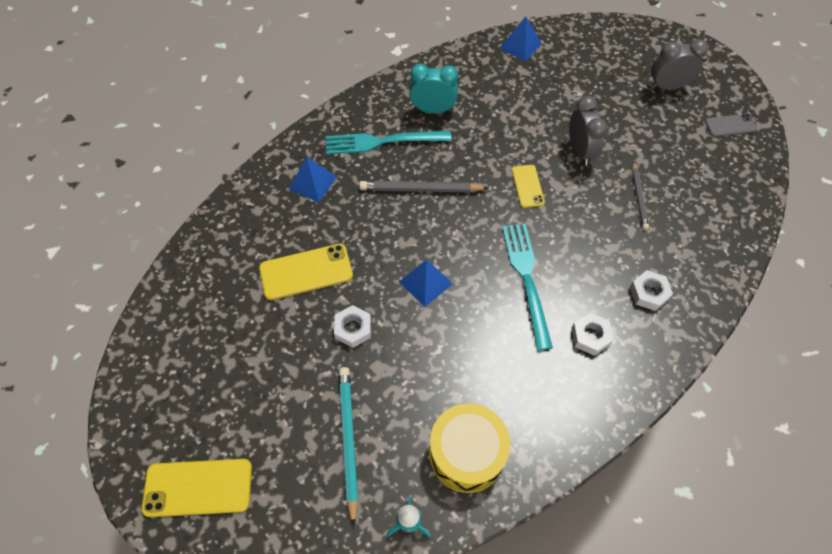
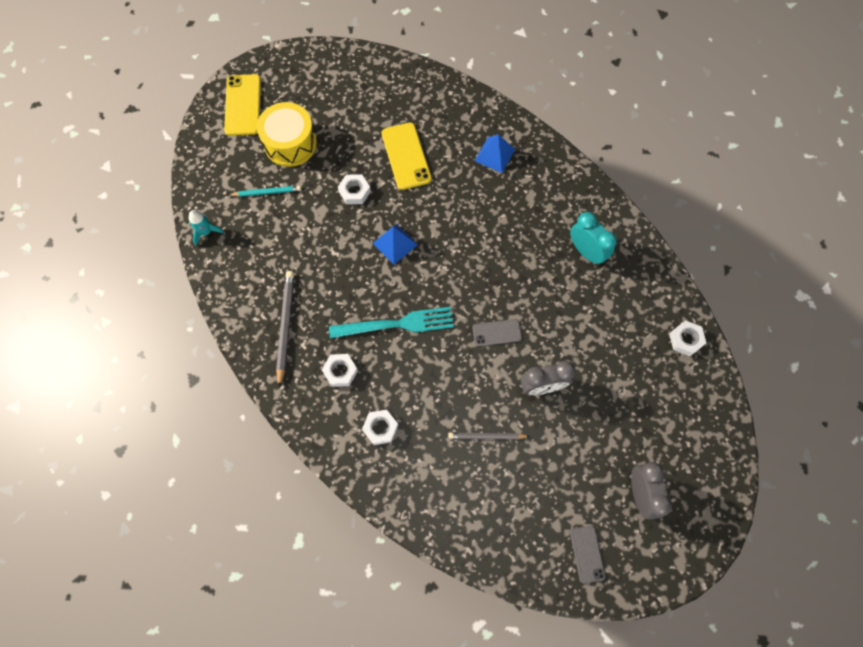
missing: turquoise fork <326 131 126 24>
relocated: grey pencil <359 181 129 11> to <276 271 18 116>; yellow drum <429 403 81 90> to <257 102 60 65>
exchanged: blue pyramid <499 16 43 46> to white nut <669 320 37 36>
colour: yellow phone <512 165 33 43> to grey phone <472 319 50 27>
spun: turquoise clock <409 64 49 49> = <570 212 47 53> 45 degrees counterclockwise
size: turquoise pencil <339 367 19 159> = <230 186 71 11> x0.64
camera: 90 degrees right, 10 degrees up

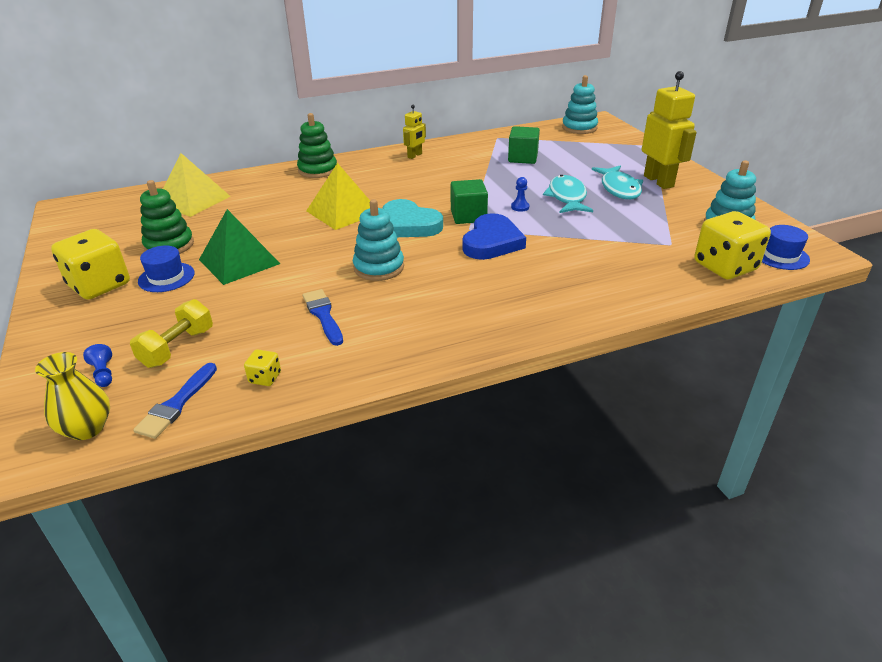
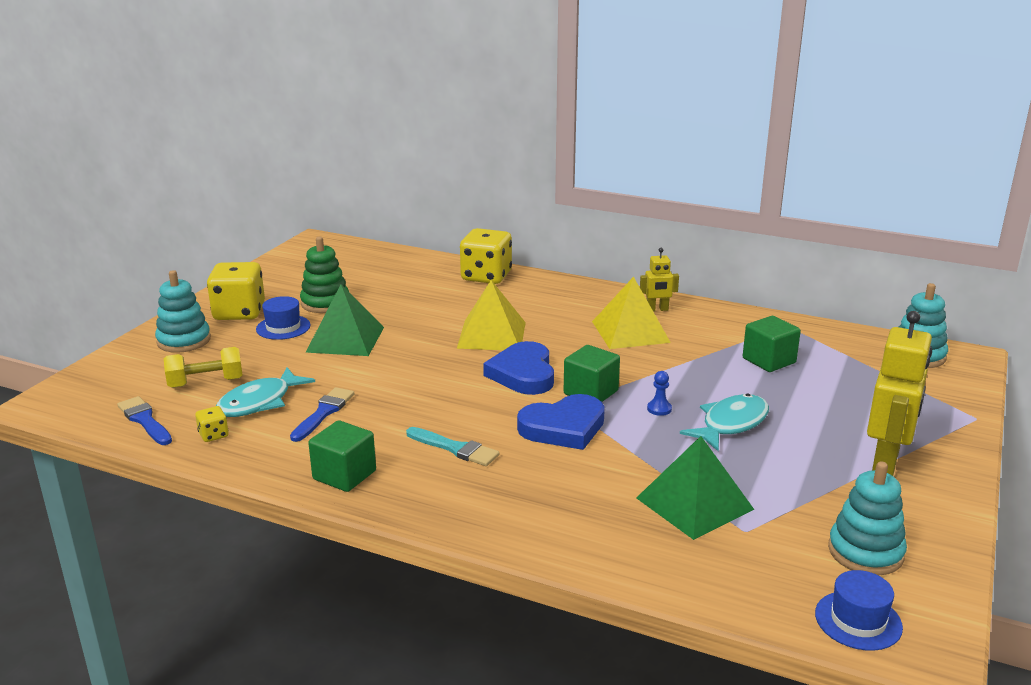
missing: yellow vase <35 352 75 88>; blue pawn <83 344 29 43>; green stacking toy <297 113 40 65>
appeared: green cube <308 420 68 72>; turquoise brush <406 427 93 39>; green pyramid <636 436 118 104>
relocated: yellow pyramid <163 153 68 64> to <592 277 79 72>; turquoise stacking toy <353 199 51 82> to <155 270 56 83>; turquoise fish <592 165 51 34> to <216 367 99 50>; yellow dice <694 211 77 68> to <460 228 52 56>
colour: turquoise heart <382 199 61 38> to blue heart <483 341 71 54>
spun: blue brush <133 363 84 76> = <117 396 55 49> 75 degrees clockwise
camera: 45 degrees right, 10 degrees down

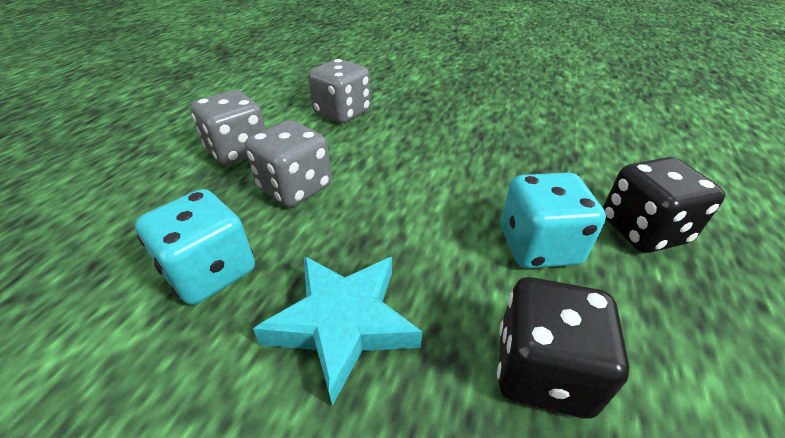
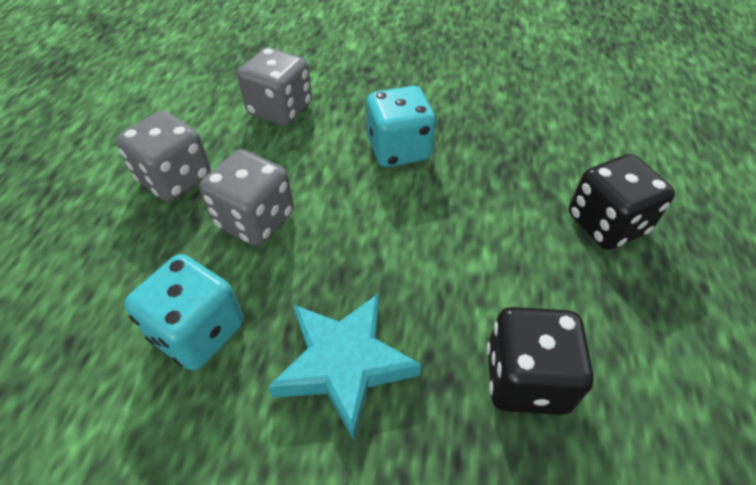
relocated: turquoise dice <501 172 105 96> to <366 86 70 81>
camera: 10 degrees left, 10 degrees up

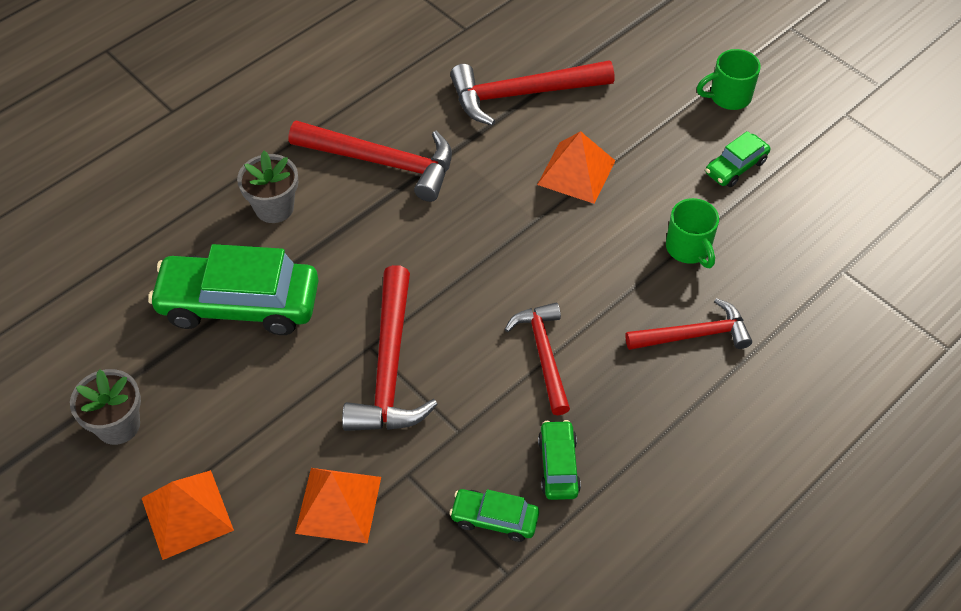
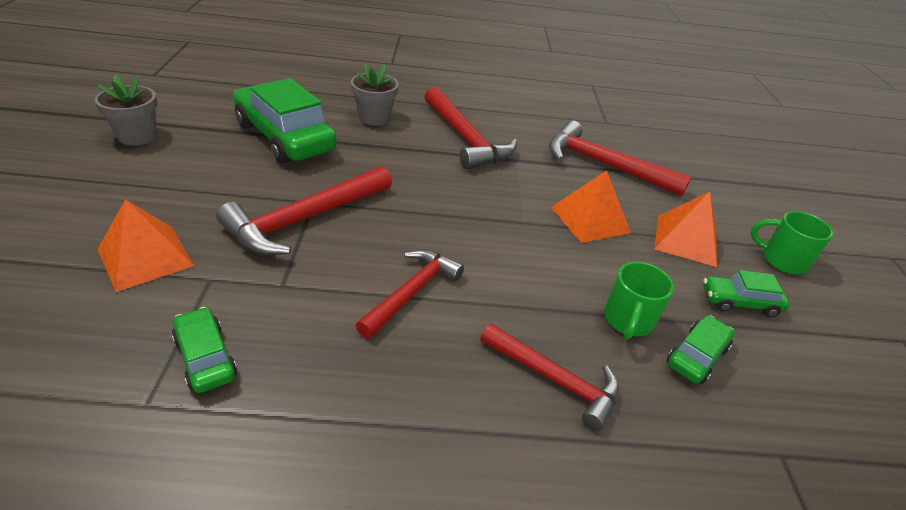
relocated: orange pyramid <142 470 92 90> to <654 192 63 75>; green car <538 420 43 80> to <667 315 68 69>
camera: 40 degrees right, 15 degrees down

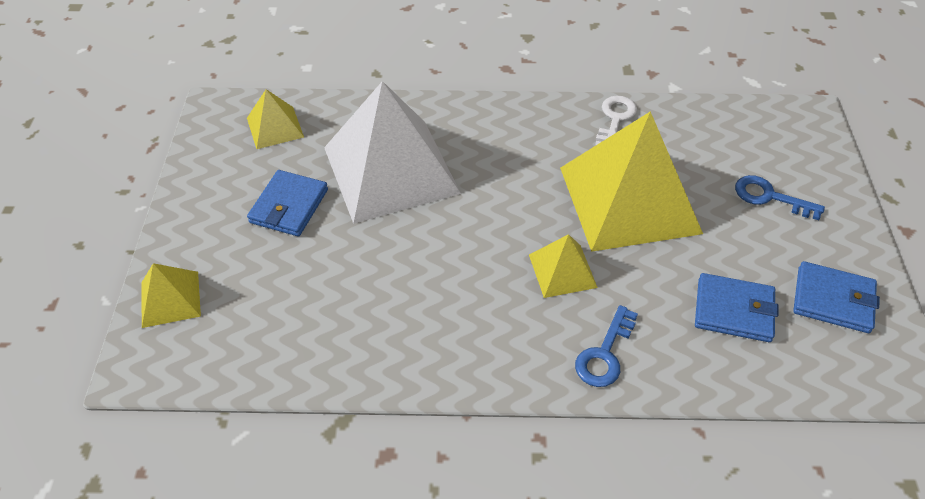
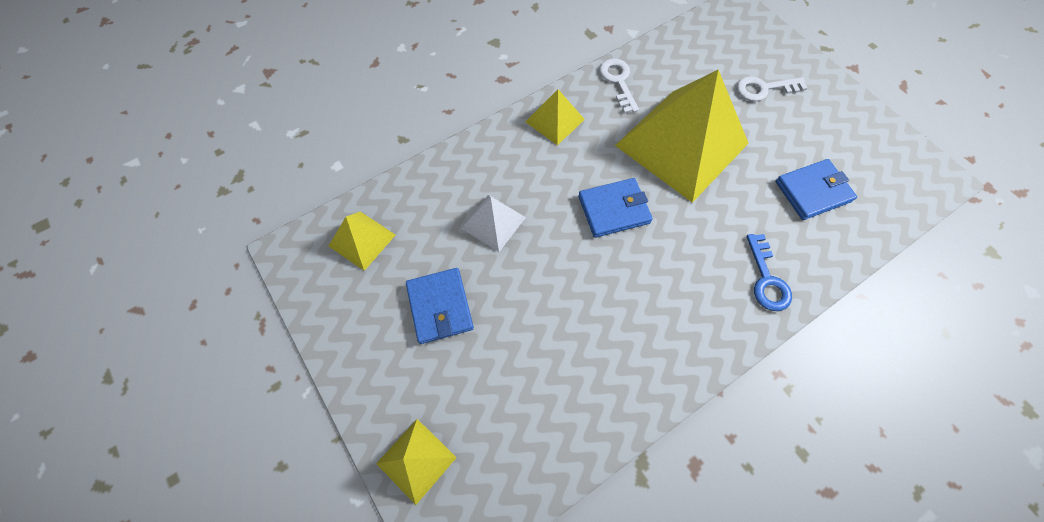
relocated: yellow pyramid <529 234 69 64> to <526 89 59 56>; blue wallet <793 261 87 72> to <578 178 75 60>
colour: blue key <735 175 90 45> to white key <737 76 70 25>
size: white pyramid <324 81 137 143> = <461 195 65 57> x0.46
camera: 35 degrees left, 15 degrees up

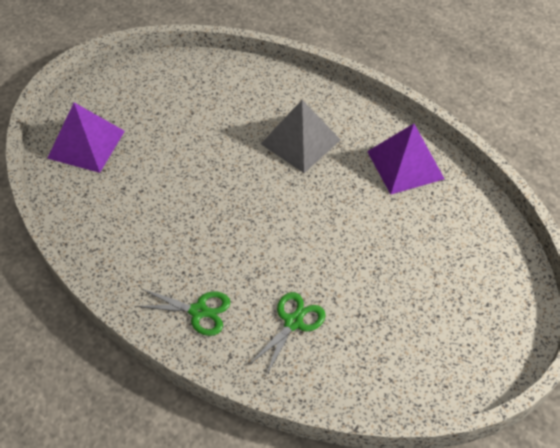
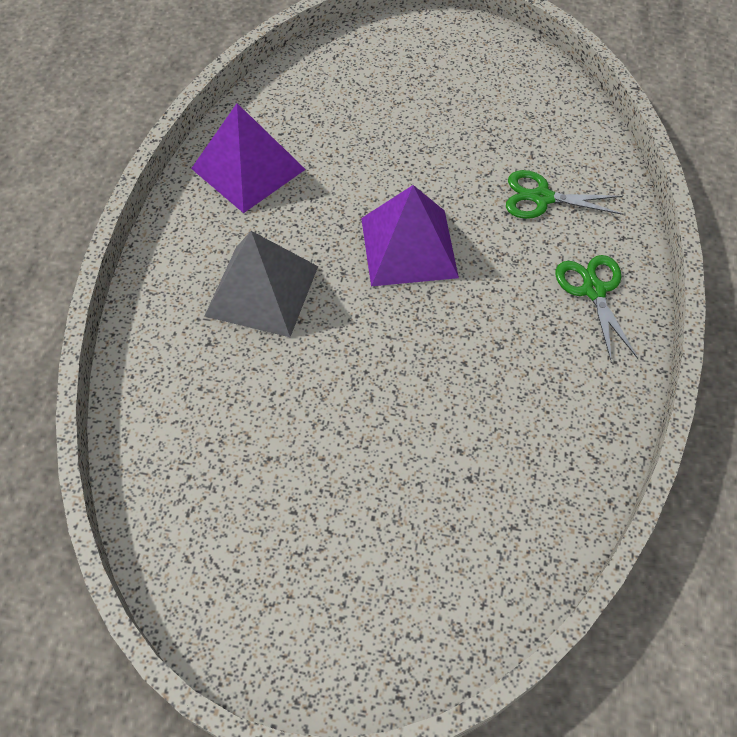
relocated: purple pyramid <47 103 78 70> to <361 185 98 101>
camera: 115 degrees left, 5 degrees up

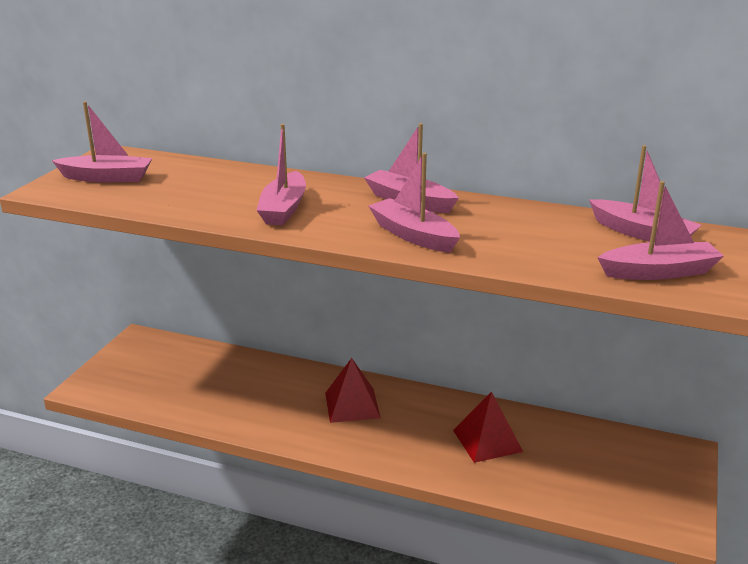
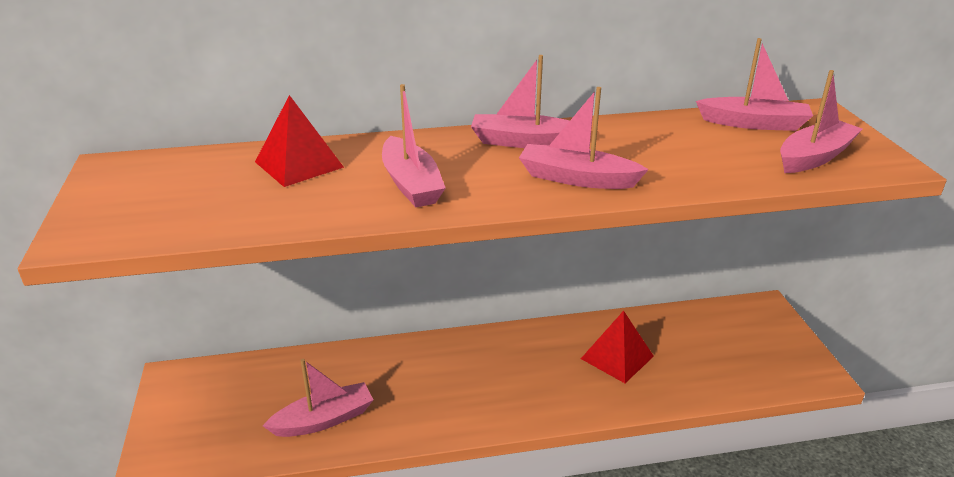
relocated: pink boat <52 101 101 81> to <263 359 110 78>; red pyramid <325 358 55 65> to <255 95 89 92>
camera: 30 degrees left, 5 degrees up

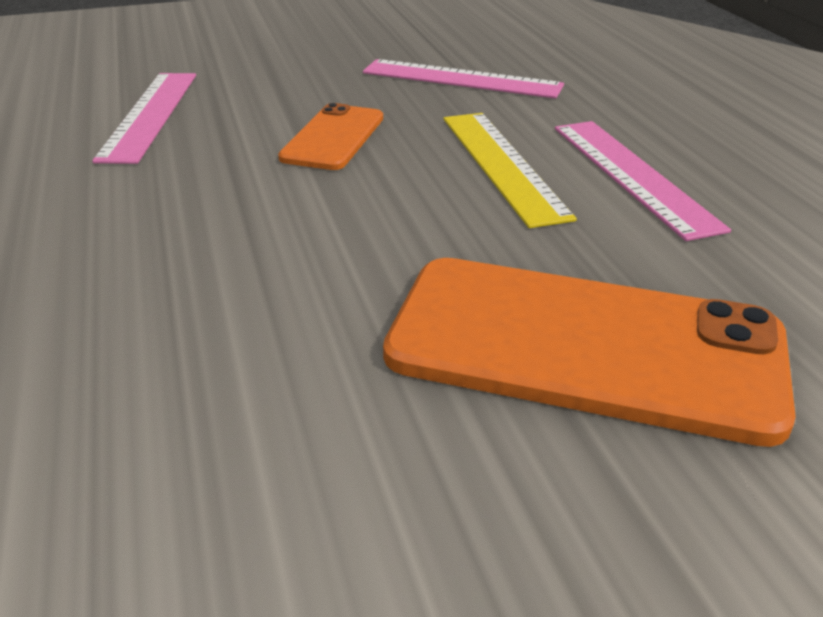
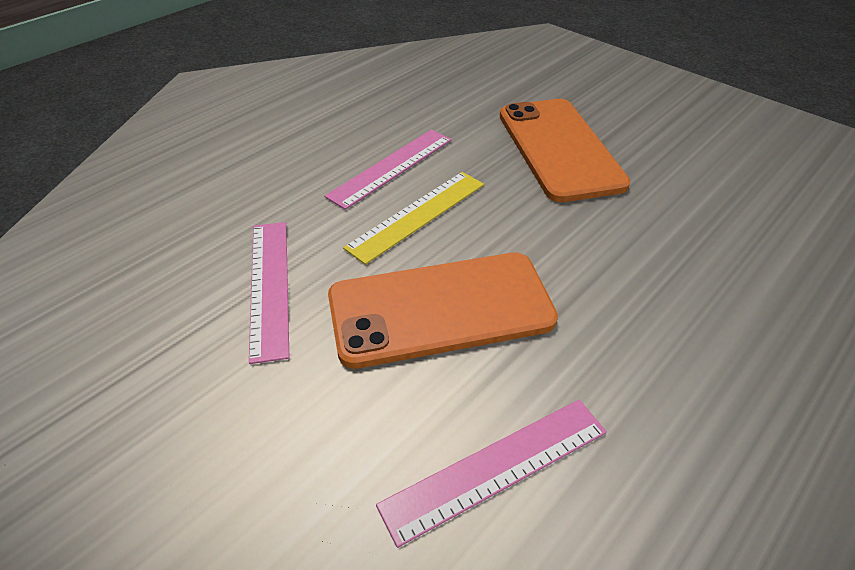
size: orange phone <278 103 105 67> = <328 252 230 117> x1.90
camera: 120 degrees left, 10 degrees up

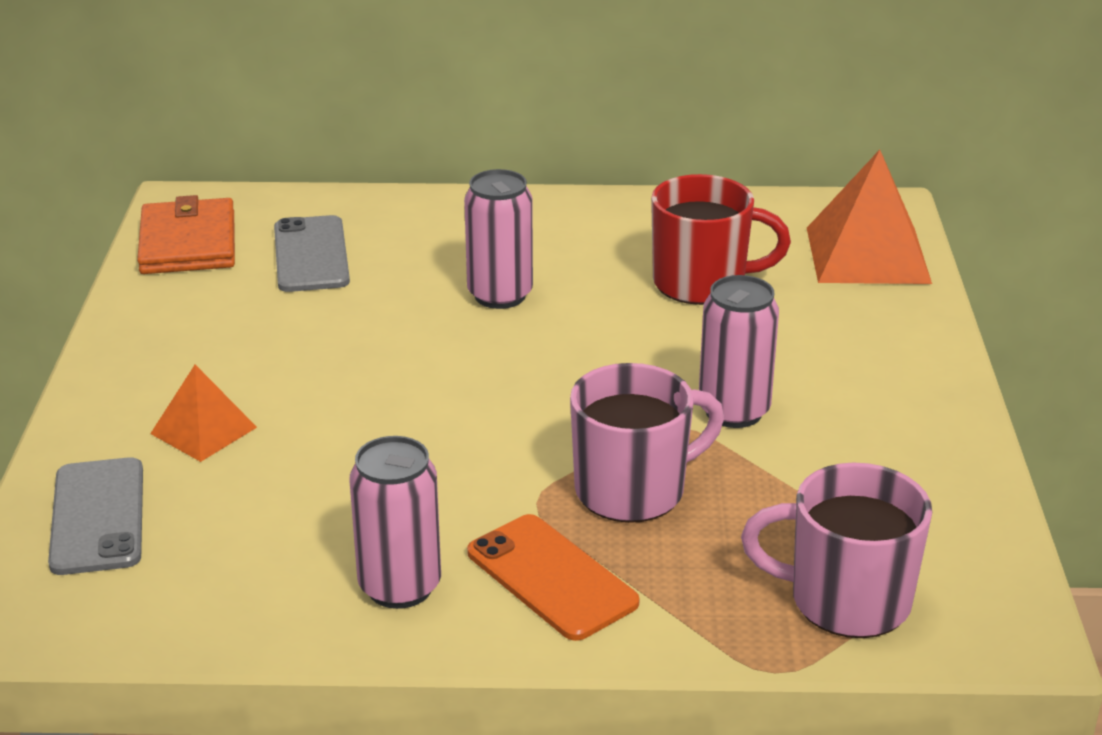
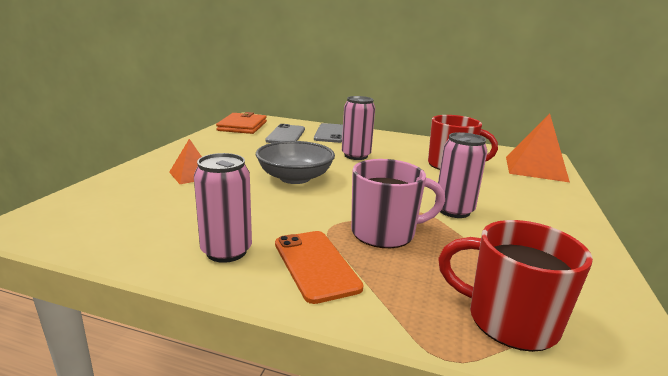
appeared: grey bowl <256 141 79 43>
relocated: grey phone <48 457 95 118> to <314 123 29 20>
colour: pink mug <741 462 191 176> to red mug <438 220 155 132>
camera: 15 degrees right, 10 degrees down

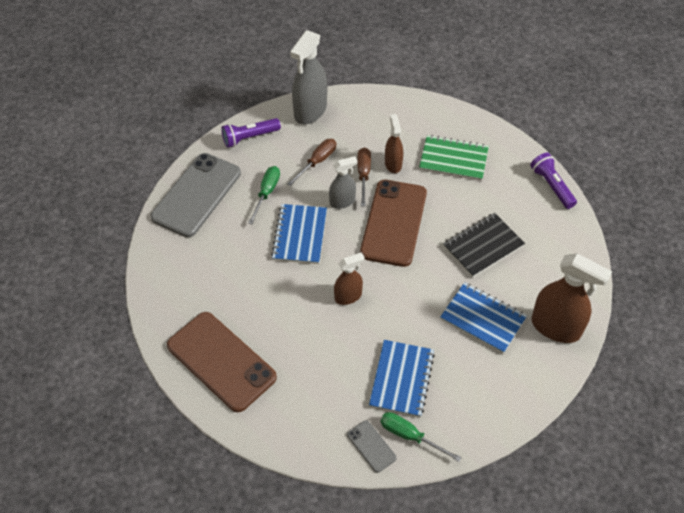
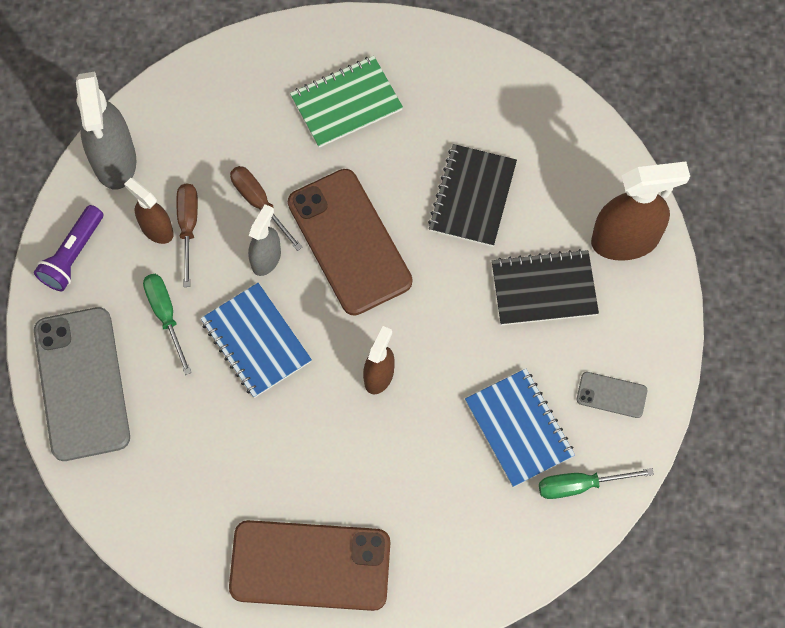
missing: purple flashlight <530 153 47 56>
relocated: grey phone <347 420 50 53> to <577 372 70 46>; brown spray bottle <385 114 18 59> to <124 178 50 66>
colour: blue notebook <440 282 87 72> to black notebook <492 249 107 76>
camera: 40 degrees left, 15 degrees up

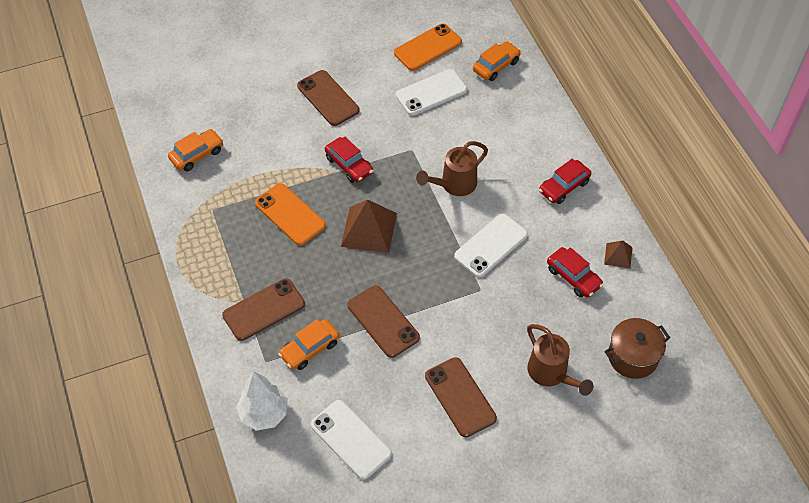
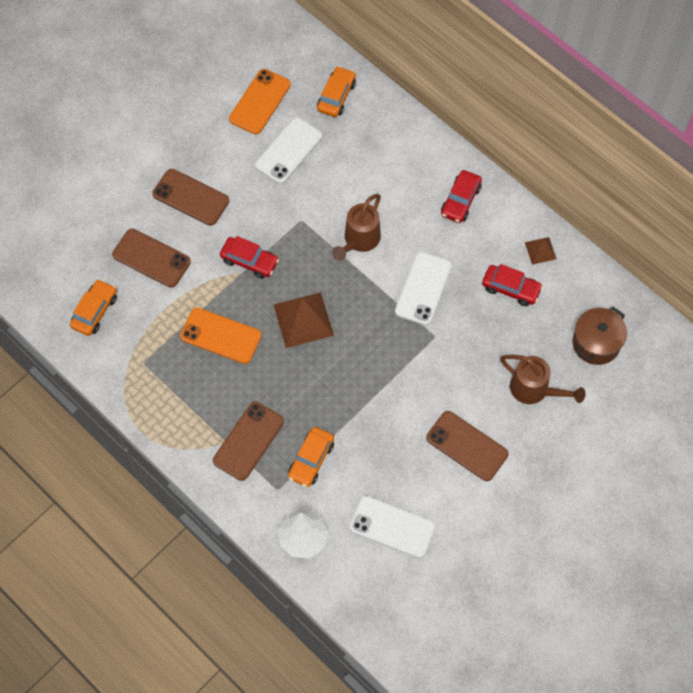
relocated: brown phone <348 285 72 73> to <112 229 79 59>
camera: 25 degrees left, 10 degrees up

